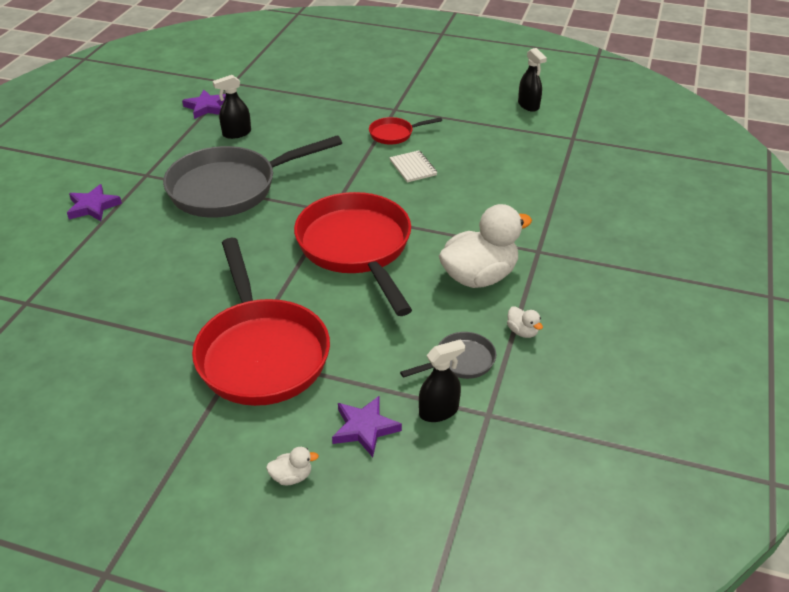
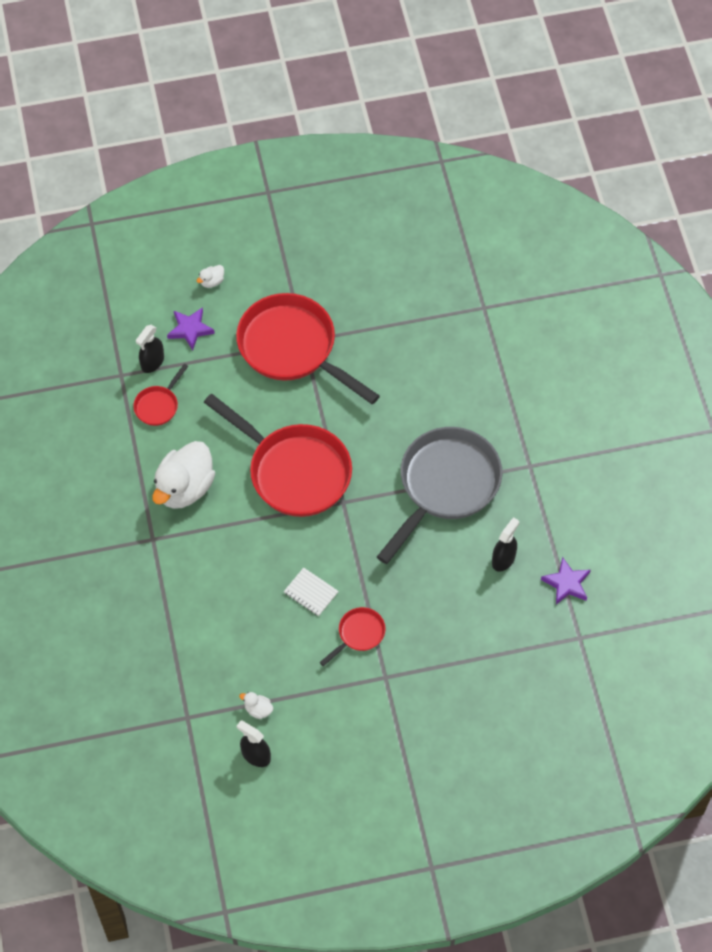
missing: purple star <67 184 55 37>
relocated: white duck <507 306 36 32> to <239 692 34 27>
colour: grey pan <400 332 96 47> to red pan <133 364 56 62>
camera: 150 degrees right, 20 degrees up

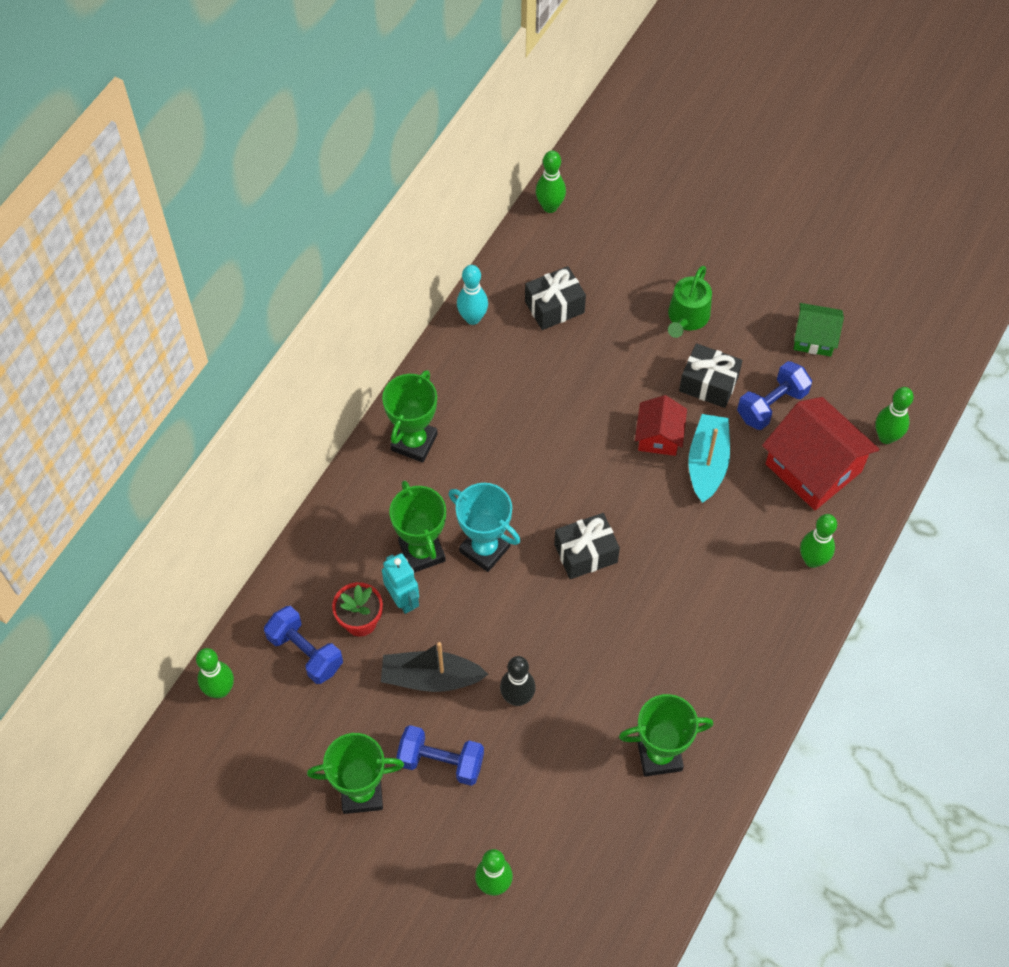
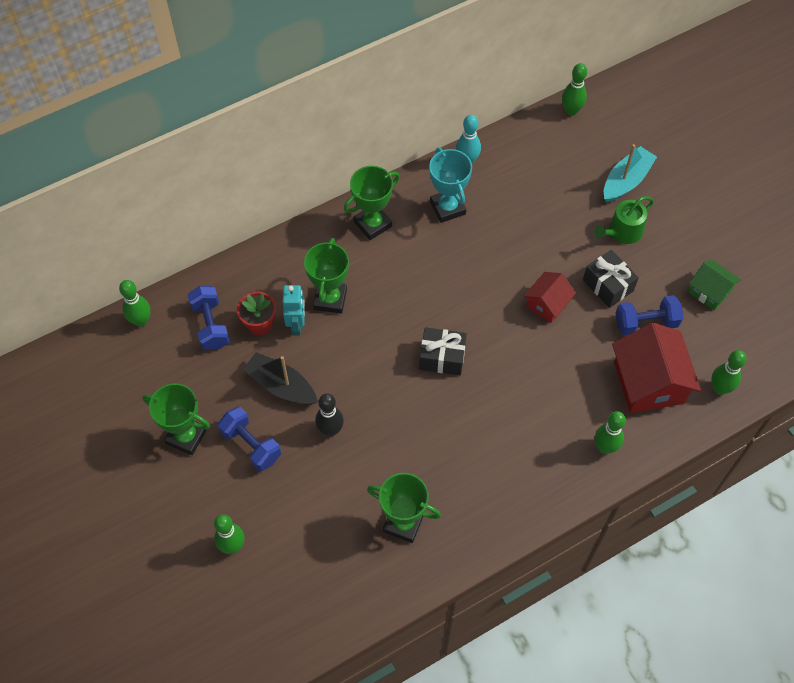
missing: black gift <525 266 61 64>
relocated: turquoise trophy <449 483 71 89> to <429 148 43 75>; turquoise boat <688 414 42 89> to <604 144 53 58>
camera: 30 degrees right, 0 degrees up

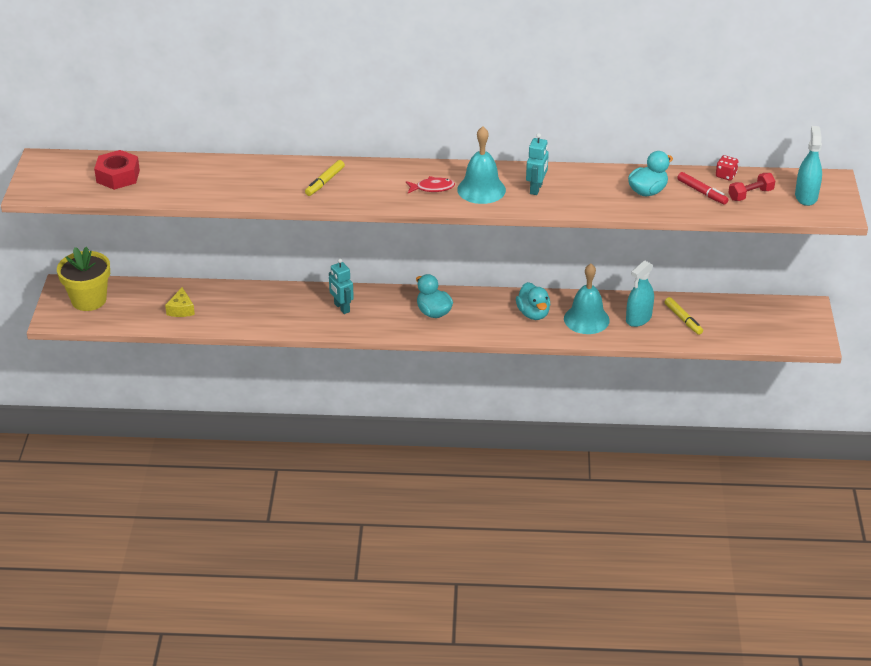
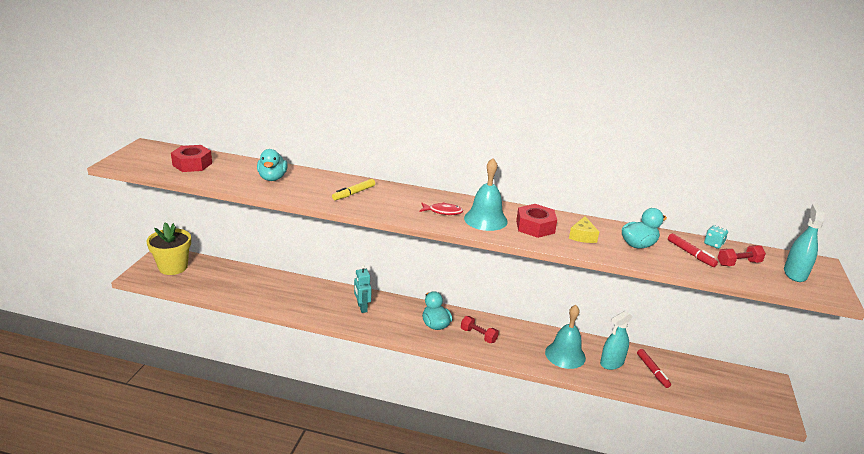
appeared: red dumbbell <461 316 38 27>
relocated: yellow cheese <165 287 30 30> to <569 216 30 27>; turquoise duck <516 282 35 38> to <257 149 31 32>
exchanged: turquoise robot <526 133 23 62> to red nut <516 204 41 34>
colour: yellow marker <665 297 38 38> to red marker <637 349 34 39>; red dice <716 155 23 26> to turquoise dice <704 225 24 24>
camera: 10 degrees right, 10 degrees down

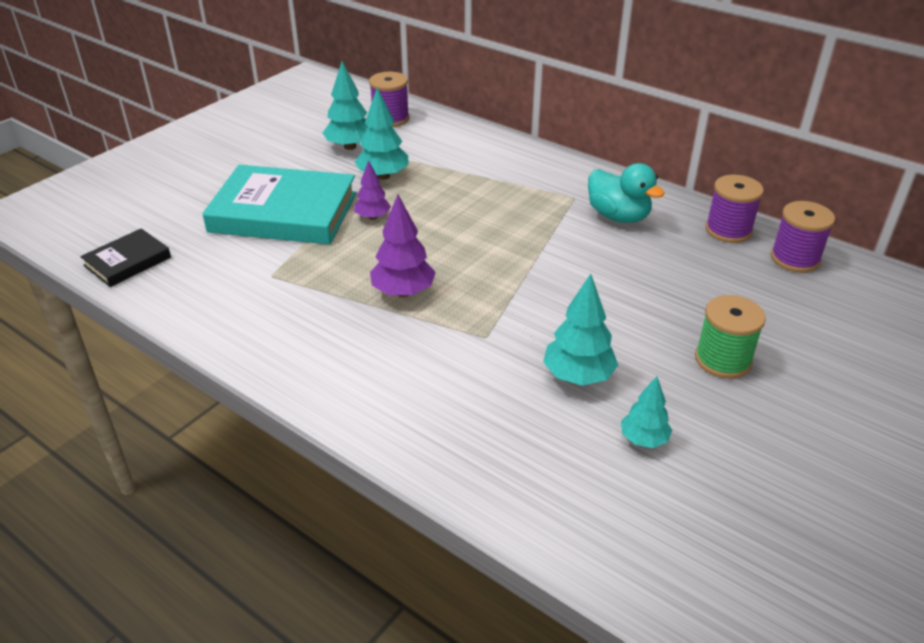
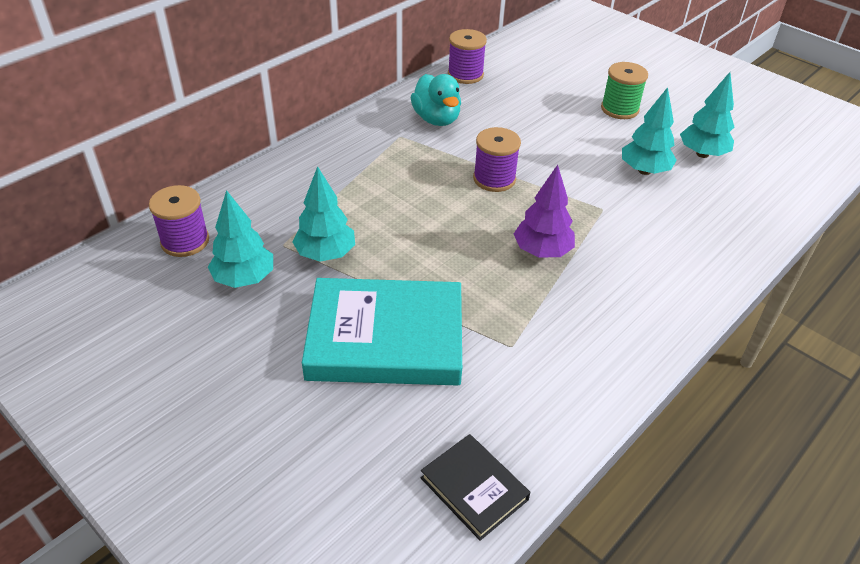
missing: purple tree <354 160 37 60>
relocated: purple spool <771 201 64 72> to <473 127 48 65>
spun: turquoise book <202 165 154 80> = <302 278 160 108> 75 degrees clockwise; turquoise duck <588 163 77 60> = <410 74 51 52> 105 degrees clockwise
size: turquoise tree <621 376 51 72> = <680 72 54 86> x1.57
camera: 85 degrees left, 5 degrees up

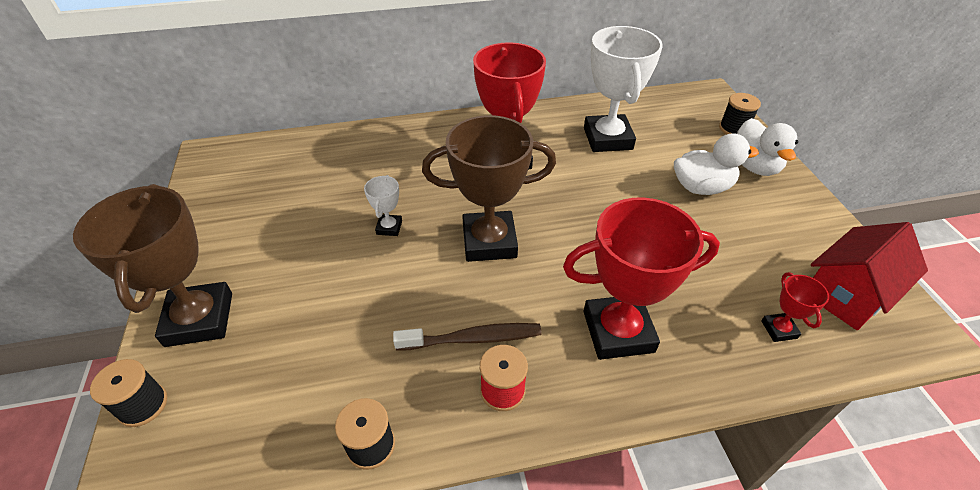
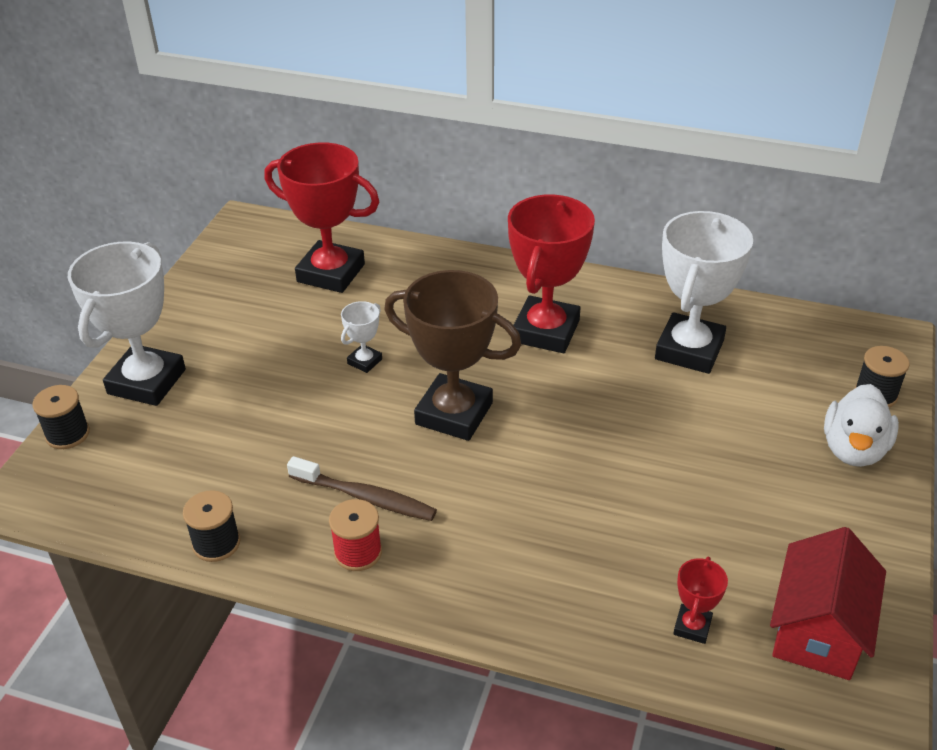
missing: white duck <674 133 85 62>
relocated: red trophy <563 198 157 162> to <264 142 115 151>
colour: brown trophy <73 184 159 163> to white trophy <68 242 118 164>
spun: red house <811 222 117 108> = <770 527 116 153> 60 degrees counterclockwise
camera: 30 degrees right, 5 degrees down

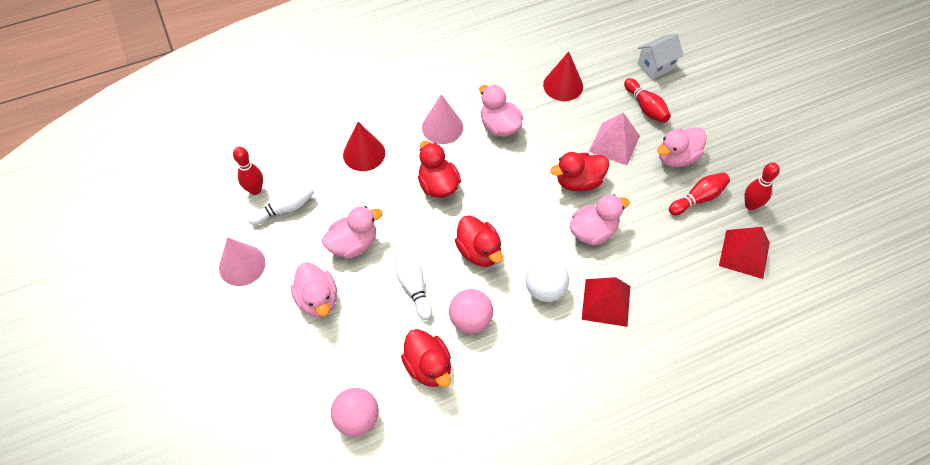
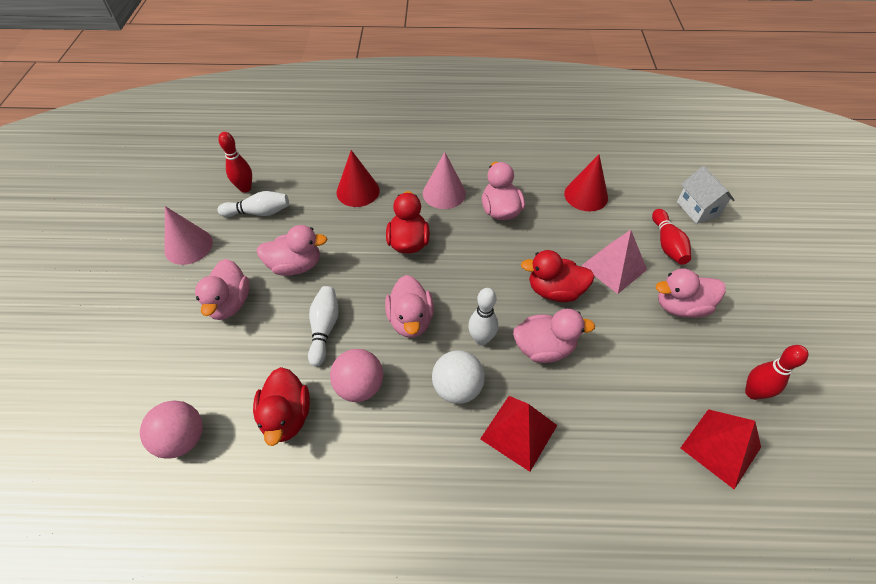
missing: red bowling pin <669 172 61 43>
appeared: white bowling pin <468 288 30 57>
colour: red duck <455 215 48 52> to pink duck <385 275 49 63>
spun: white house <637 34 47 46> = <677 166 58 58> 75 degrees clockwise
camera: 25 degrees right, 5 degrees down

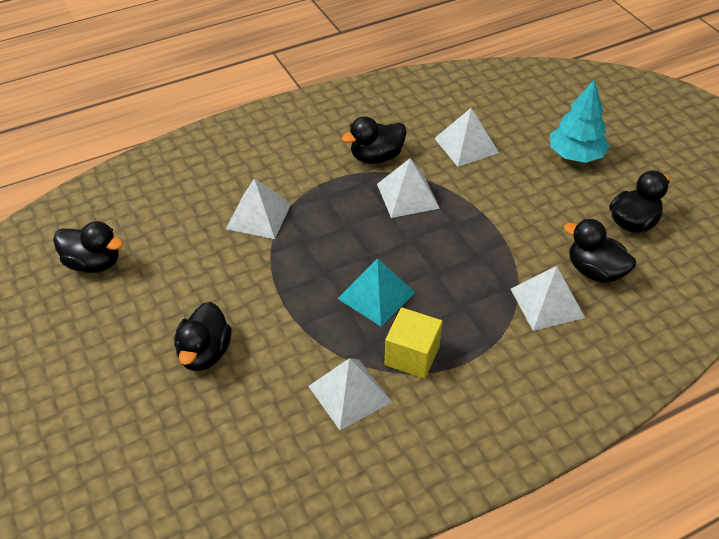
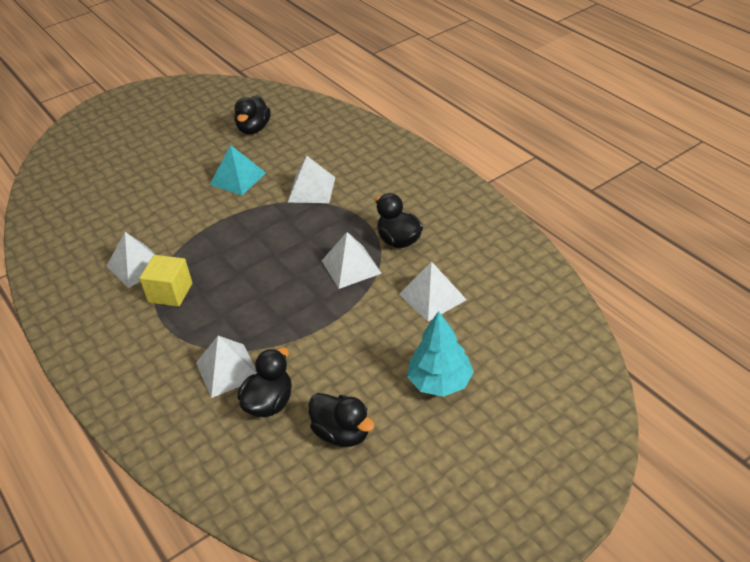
missing: black duck <174 302 57 69>
relocated: turquoise pyramid <337 258 78 68> to <210 145 56 50>
camera: 85 degrees right, 5 degrees down

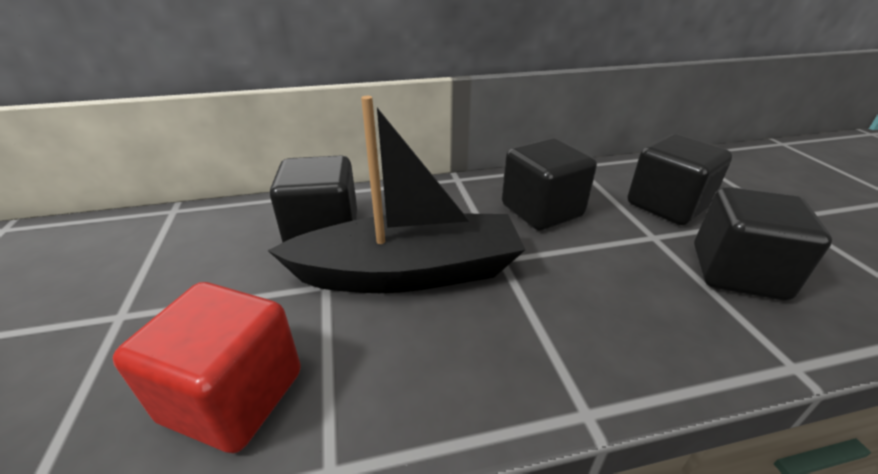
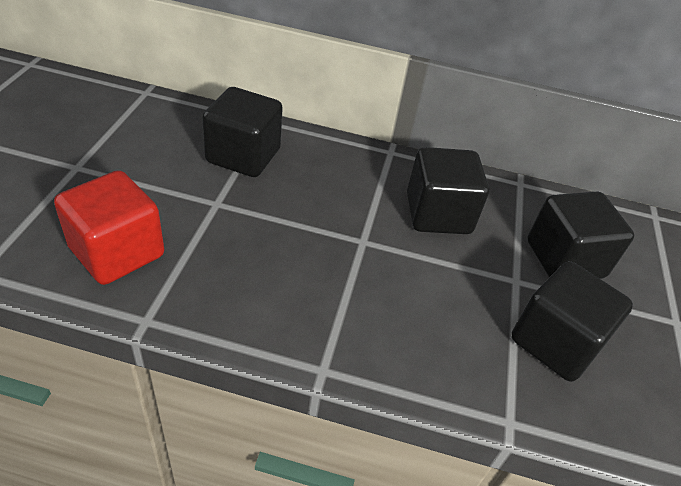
missing: black boat <267 96 258 197>
camera: 20 degrees right, 10 degrees up

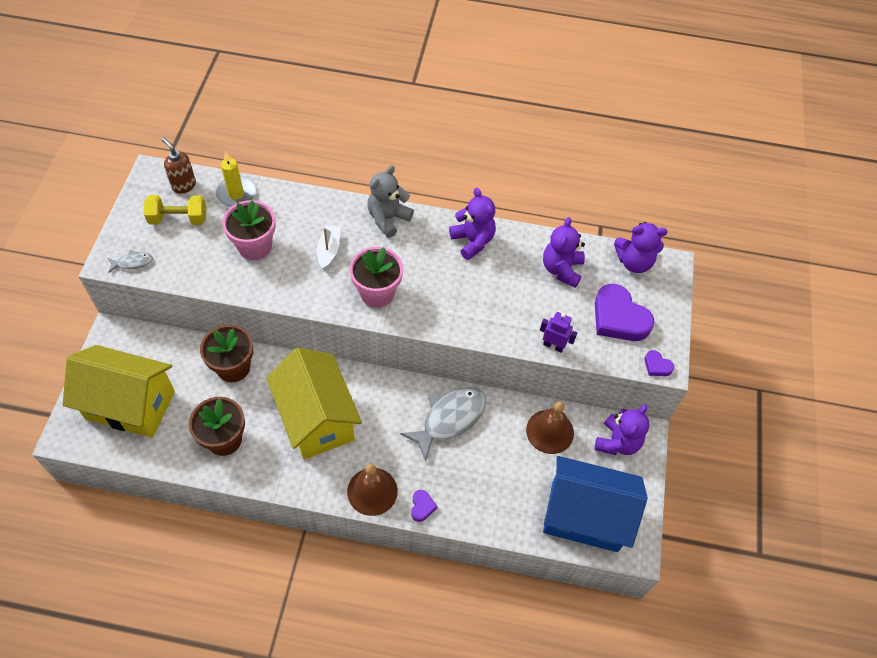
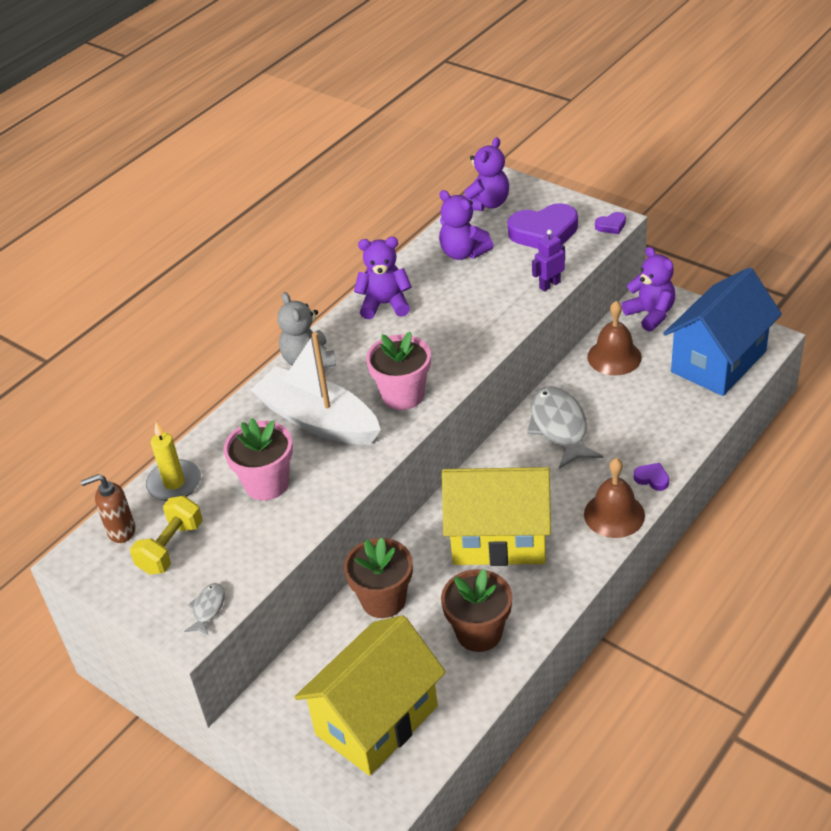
size: white boat <317 225 23 45> = <251 332 130 113> x2.19
camera: 55 degrees left, 15 degrees down

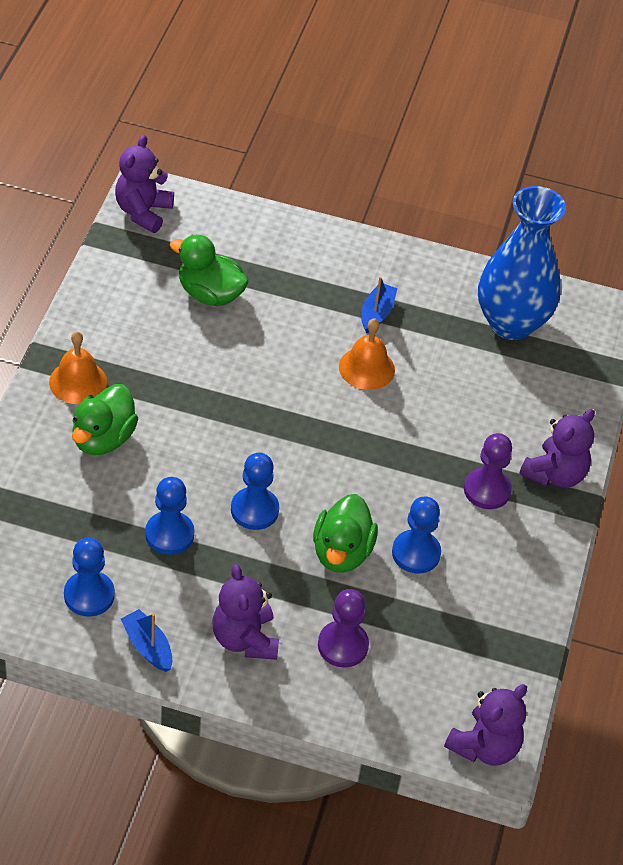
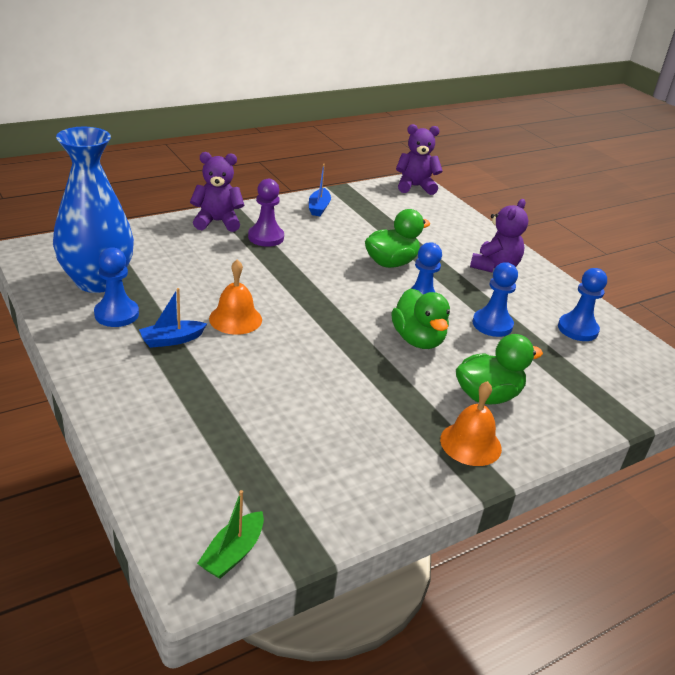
missing: purple pawn <318 589 51 78>
relocated: blue boat <121 609 51 63> to <309 164 22 52>; green duck <170 234 79 72> to <391 288 59 61>; blue pawn <392 497 49 77> to <94 247 45 80>
exchanged: purple teddy bear <115 135 59 98> to green boat <197 490 67 89>
camera: 135 degrees left, 15 degrees down

